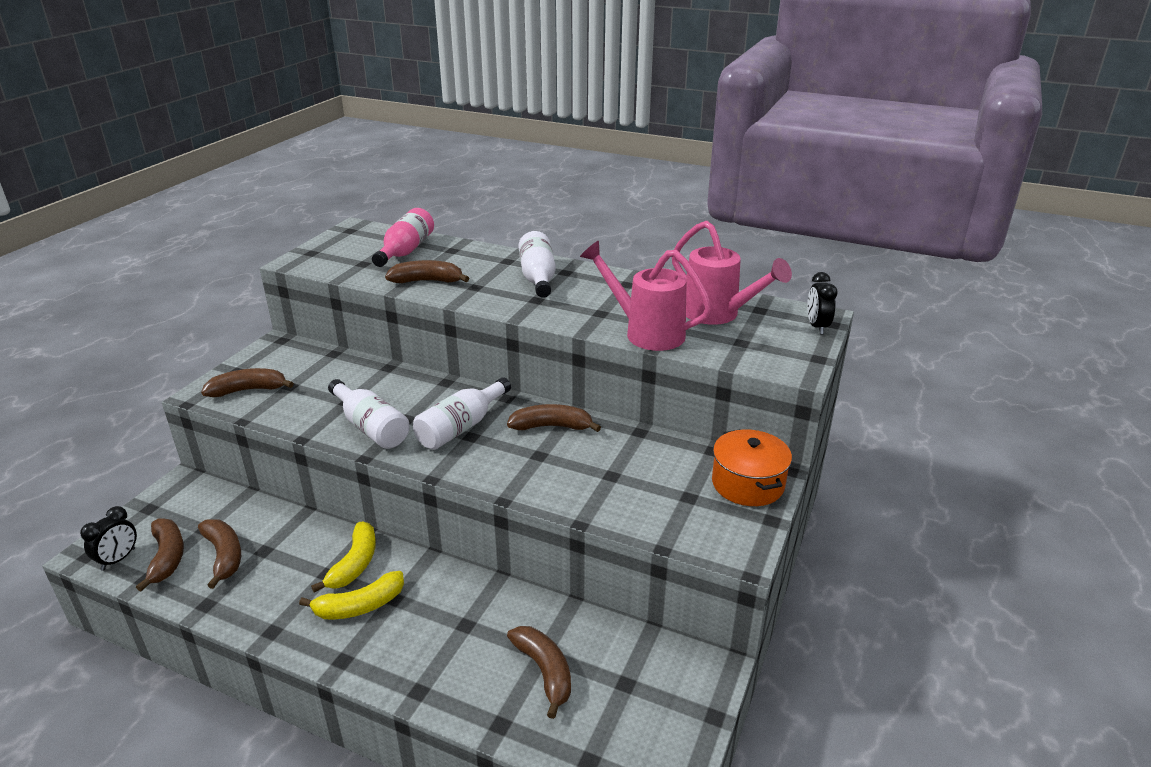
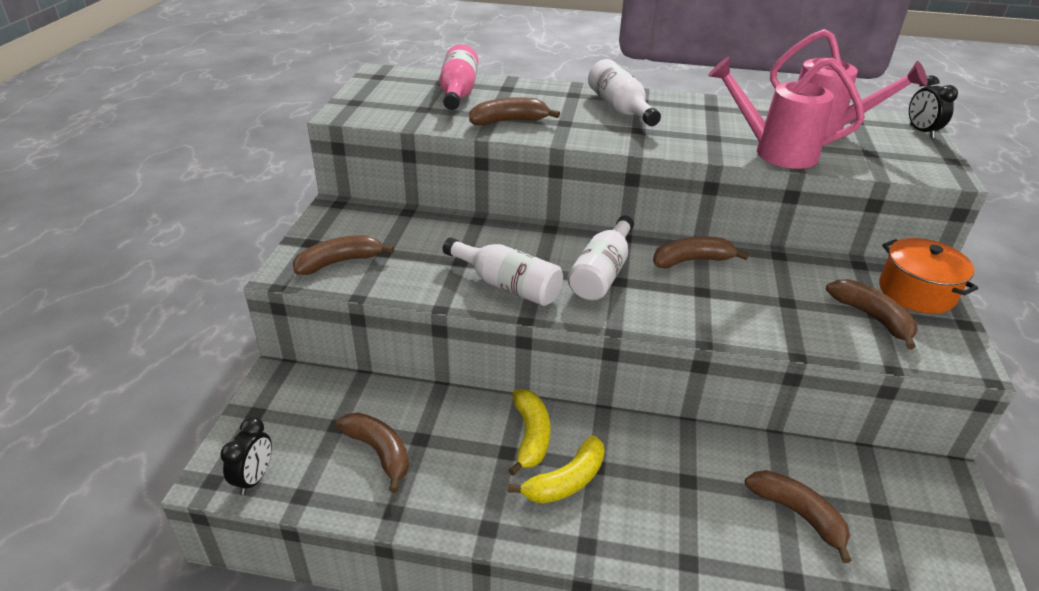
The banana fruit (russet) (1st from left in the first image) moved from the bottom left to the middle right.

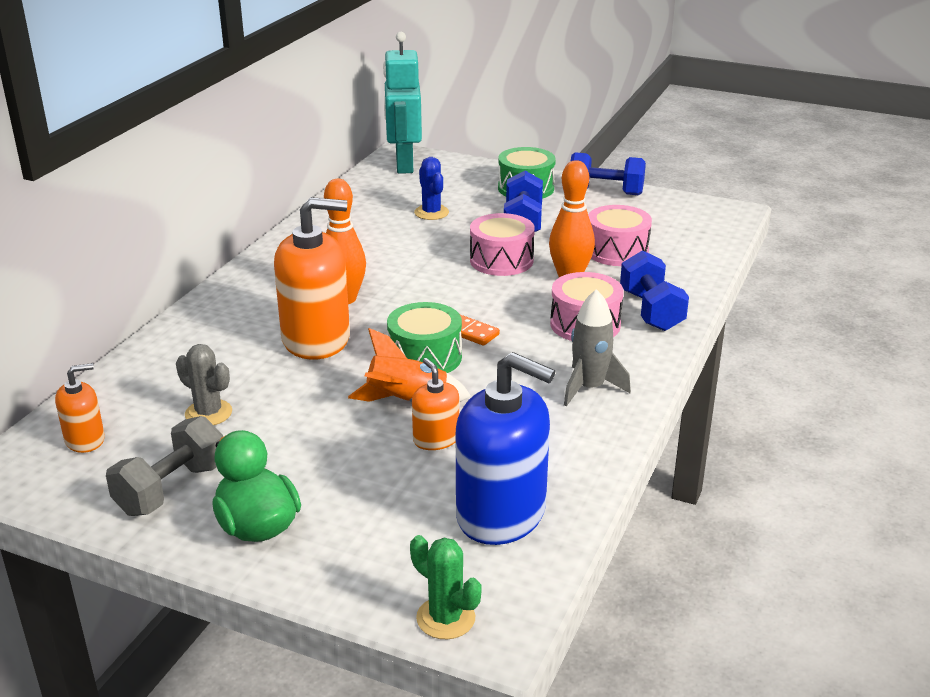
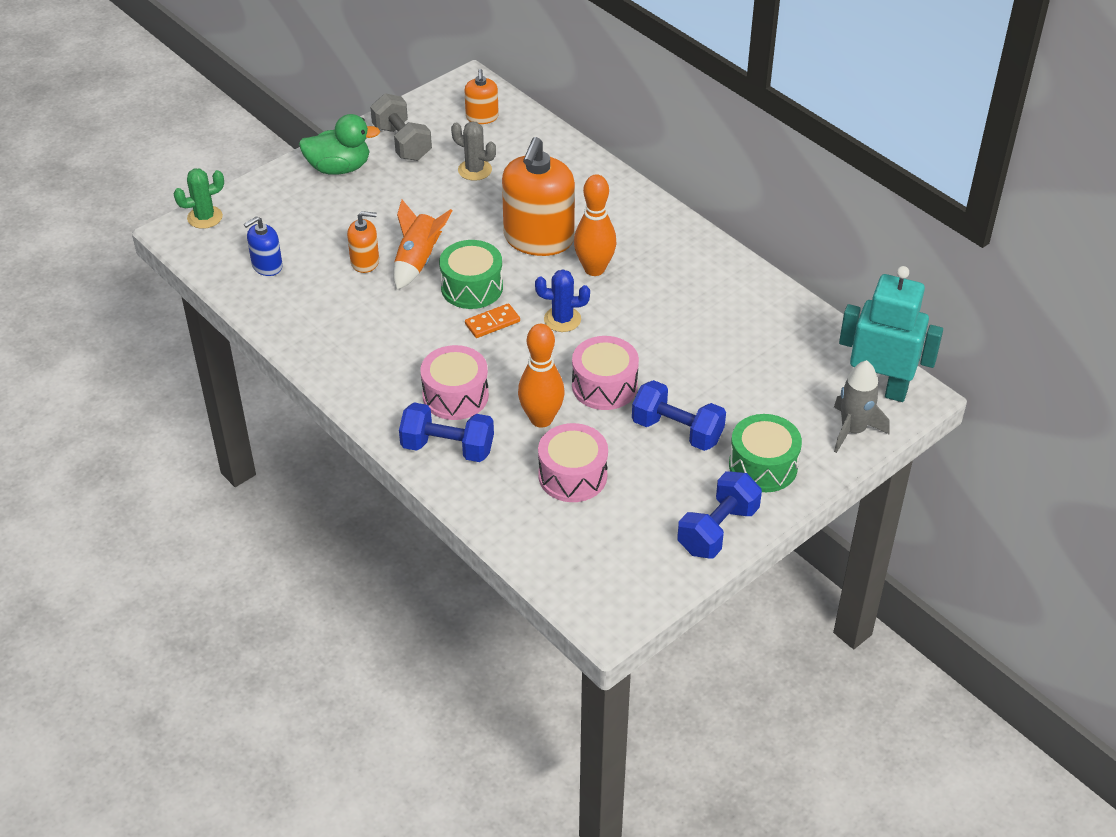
The soap pump (royal blue) at the centre changed to 0.49 times the size.
The cactus (gray) at the middle left turned 60 degrees clockwise.
The cactus (royal blue) moved from the top centre to the centre.
The spaceship (gray) moved from the centre to the middle right.

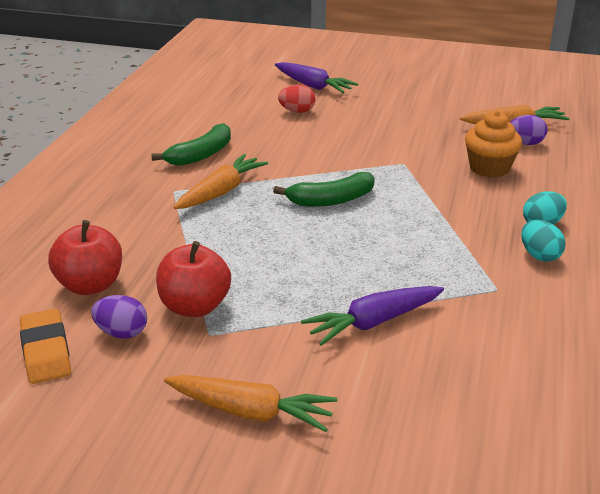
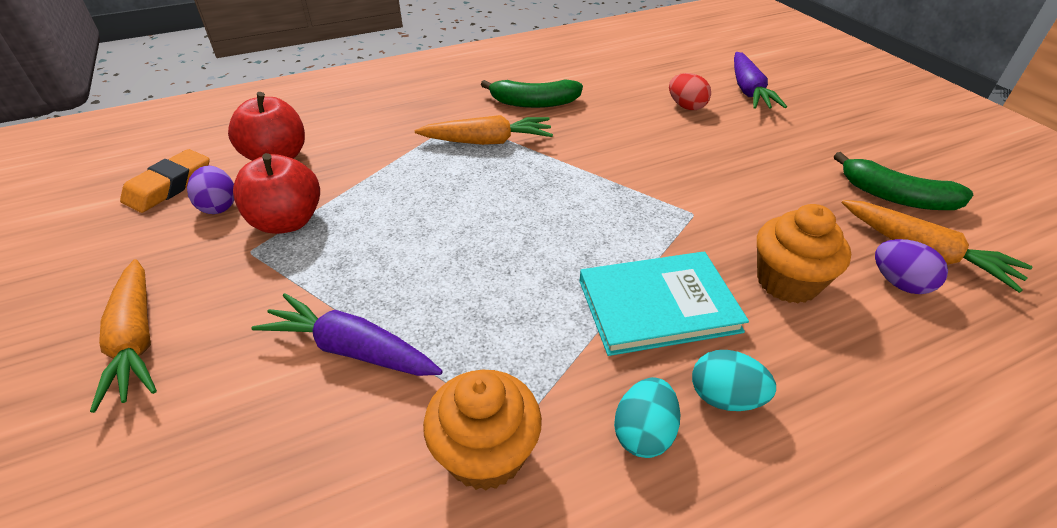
The muffin (bright orange) (1st from left) at the bottom centre appeared.
The hardcover (teal) at the centre appeared.
The banana fruit (leaf-green) (2nd from left) moved from the centre to the middle right.

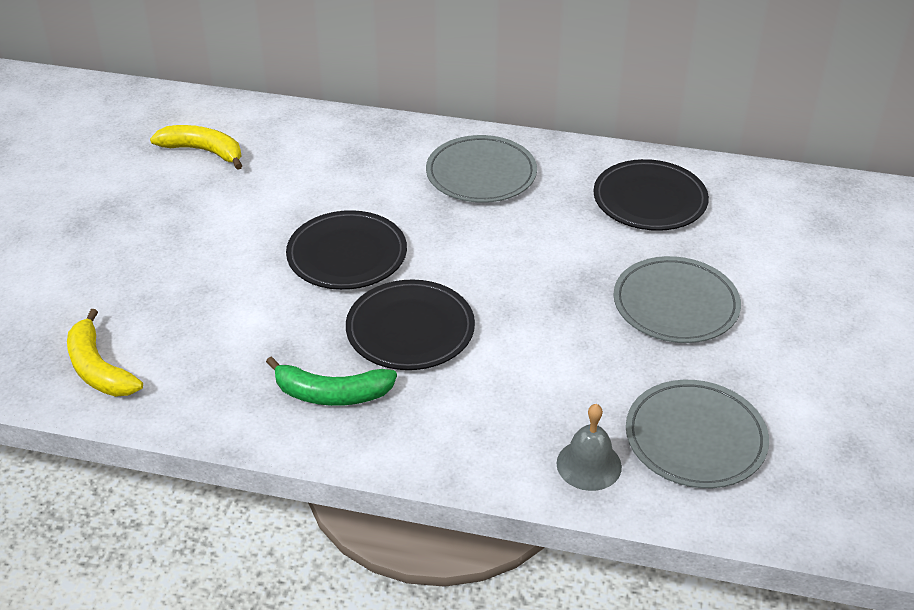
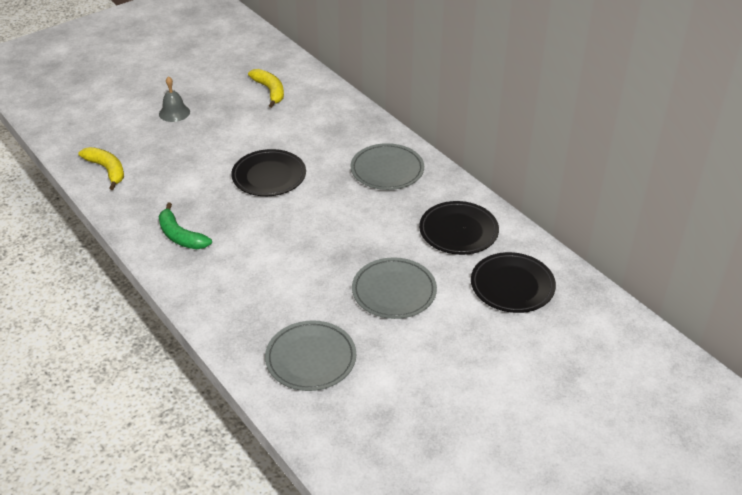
The banana fruit (yellow) (1st from left) at the middle left turned 135 degrees clockwise.
The school bell (gray) moved from the bottom centre to the top left.
The flat dish (jet-black) (2nd from left in the first image) moved from the centre to the middle right.

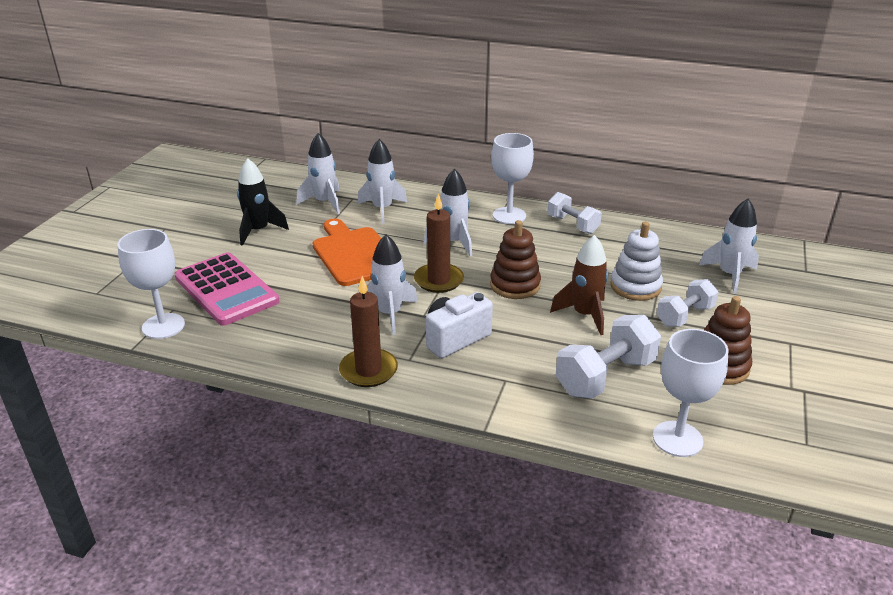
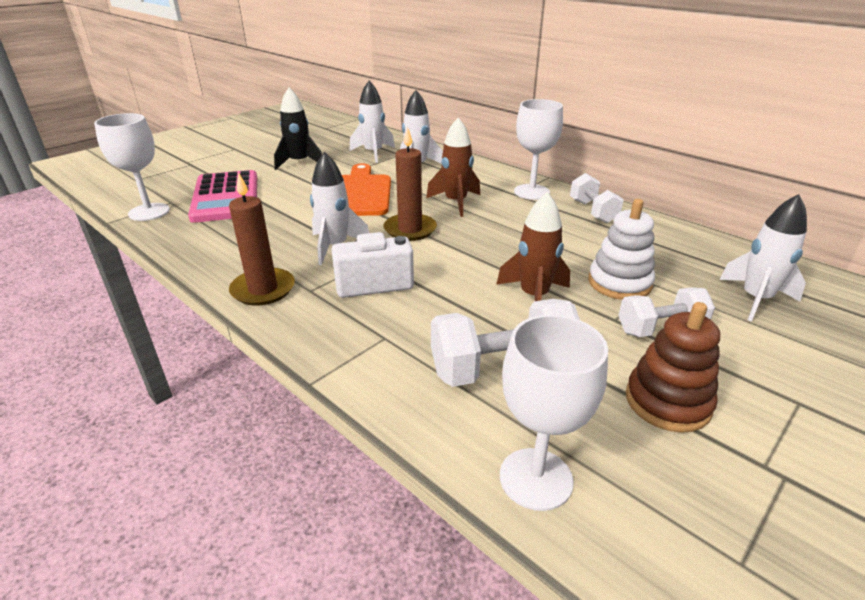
The spaceship (white) (4th from left) at the centre became the spaceship (russet) (1st from left) at the top centre.
The stacking rings (russet) (1st from left) at the centre disappeared.

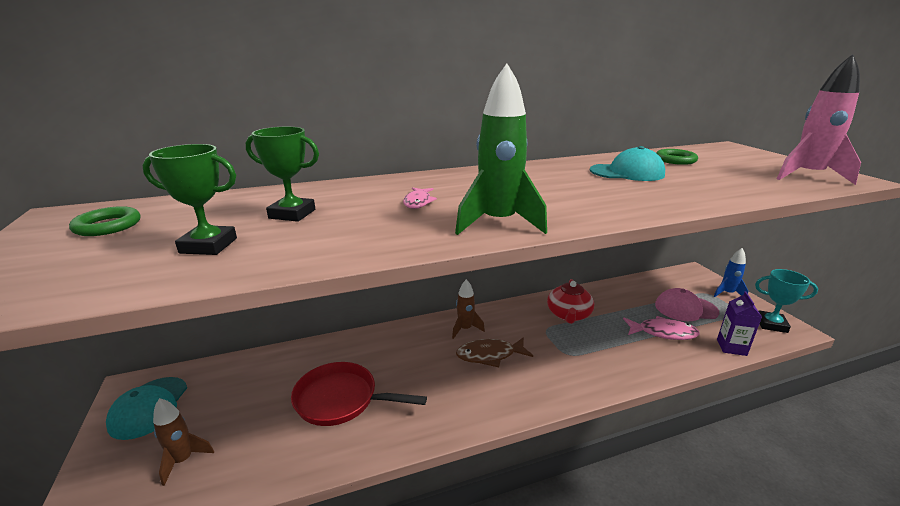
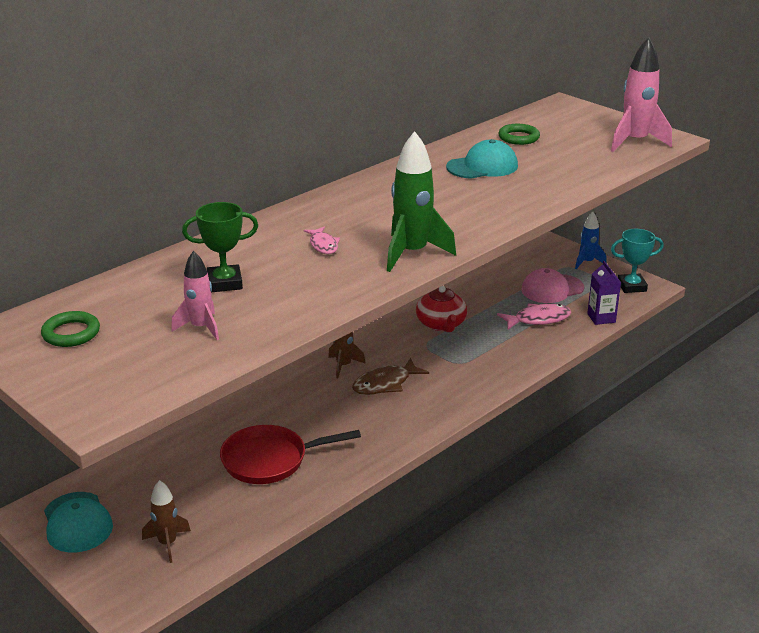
The award cup (leaf-green) (1st from left) at the middle left was replaced by the spaceship (pink) (1st from left) at the middle left.

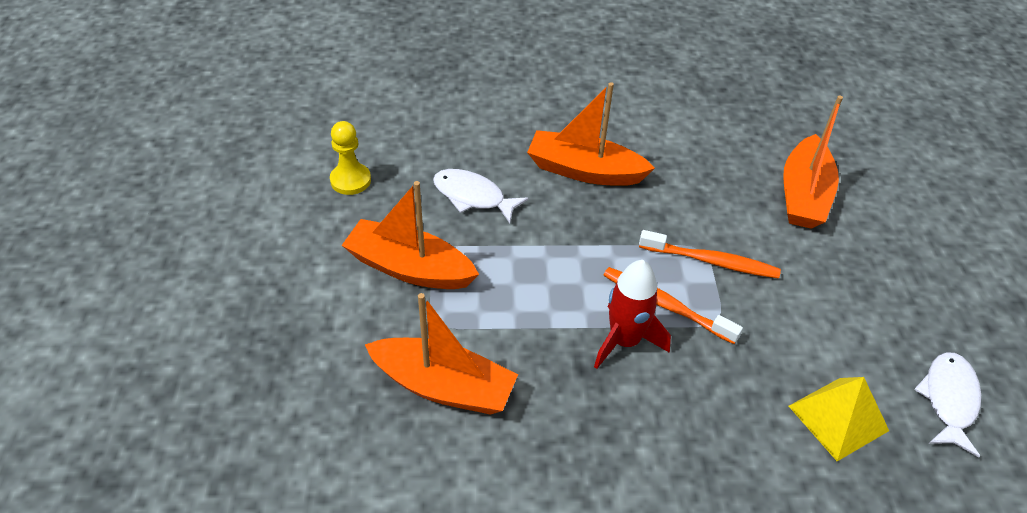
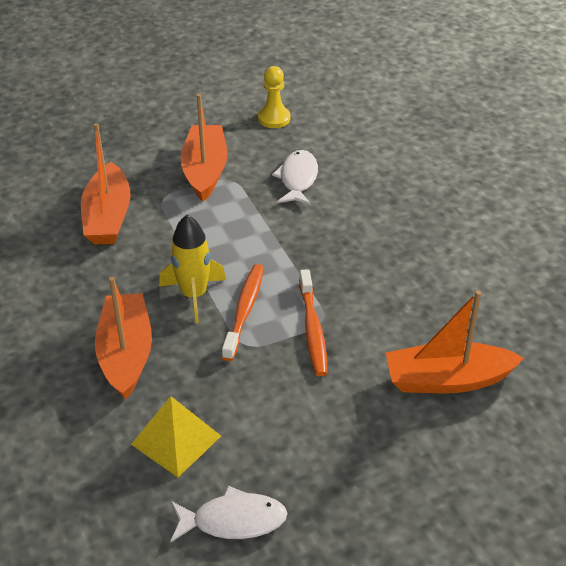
The toy boat (bright orange) (3rd from left in the first image) moved from the top centre to the middle left.
The spaceship (crimson) at the centre became the spaceship (yellow) at the centre.

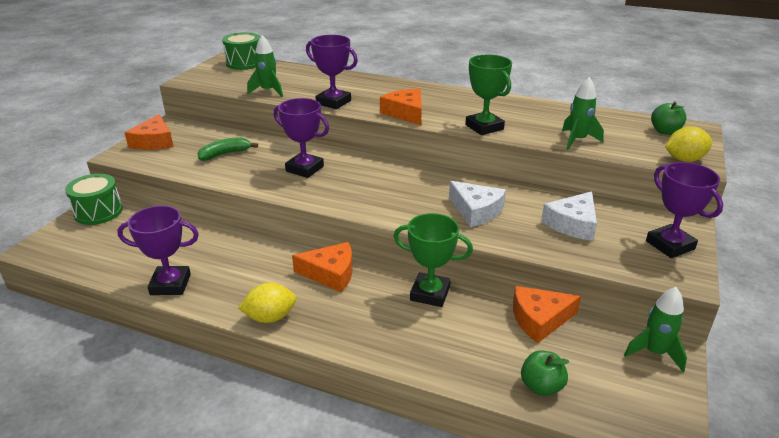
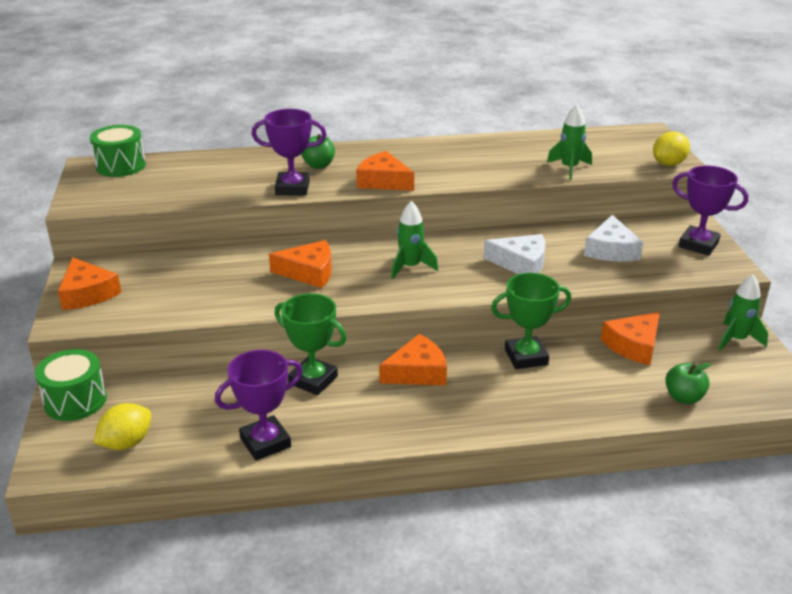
The lemon (yellow) (1st from left) moved from the bottom centre to the bottom left.
The award cup (violet) (2nd from left) at the top centre was replaced by the piece of cheese (bright orange) (2nd from left) at the centre.
The award cup (leaf-green) (2nd from left in the first image) moved from the top centre to the centre.
The toy apple (leaf-green) (2nd from left in the first image) moved from the top right to the top centre.
The spaceship (leaf-green) (1st from left) moved from the top centre to the centre.
The banana fruit (leaf-green) at the middle left disappeared.

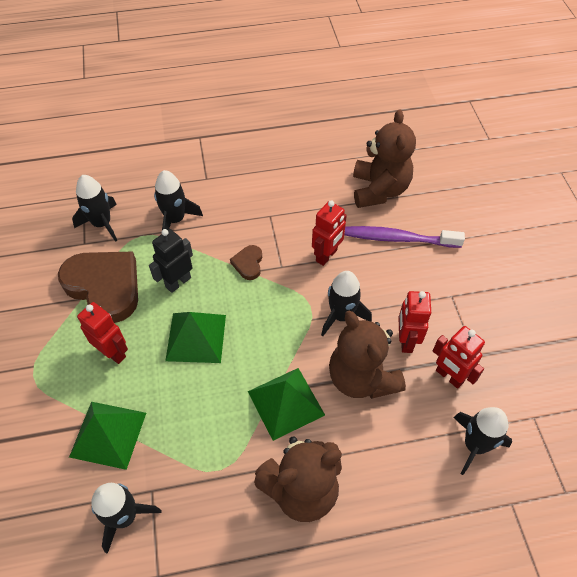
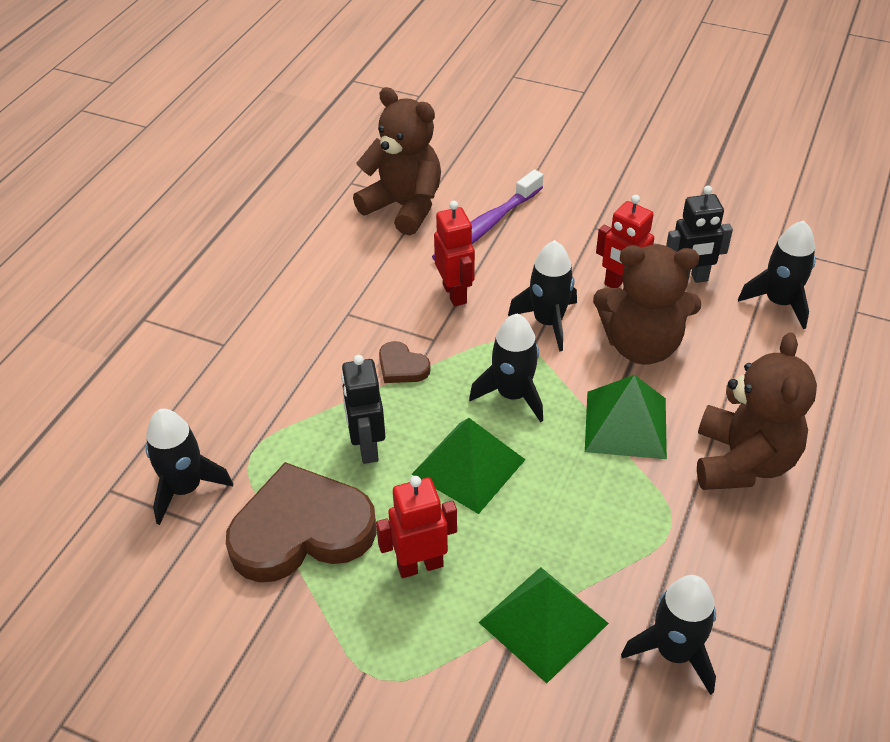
The spaceship (jet-black) (3rd from left in the first image) moved from the middle left to the centre.
The robot figure (crimson) (4th from left) at the middle right became the robot figure (jet-black) (2nd from left) at the top right.

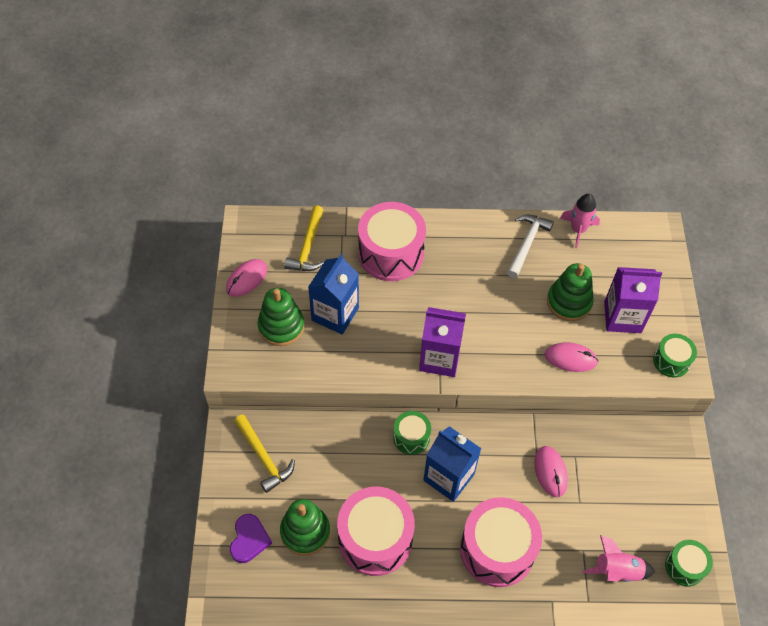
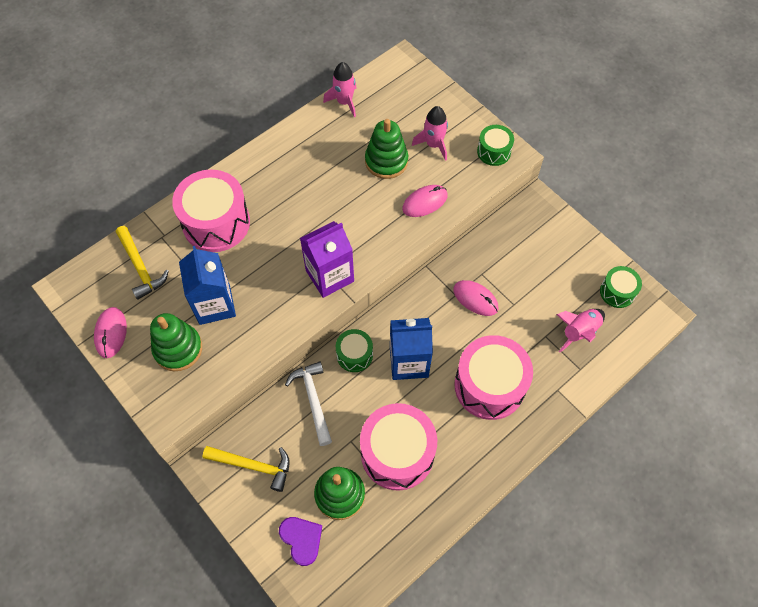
The hammer (white) moved from the middle right to the centre.
The juice carton (violet) (2nd from left) at the middle right was replaced by the spaceship (pink) (2nd from left) at the top centre.

